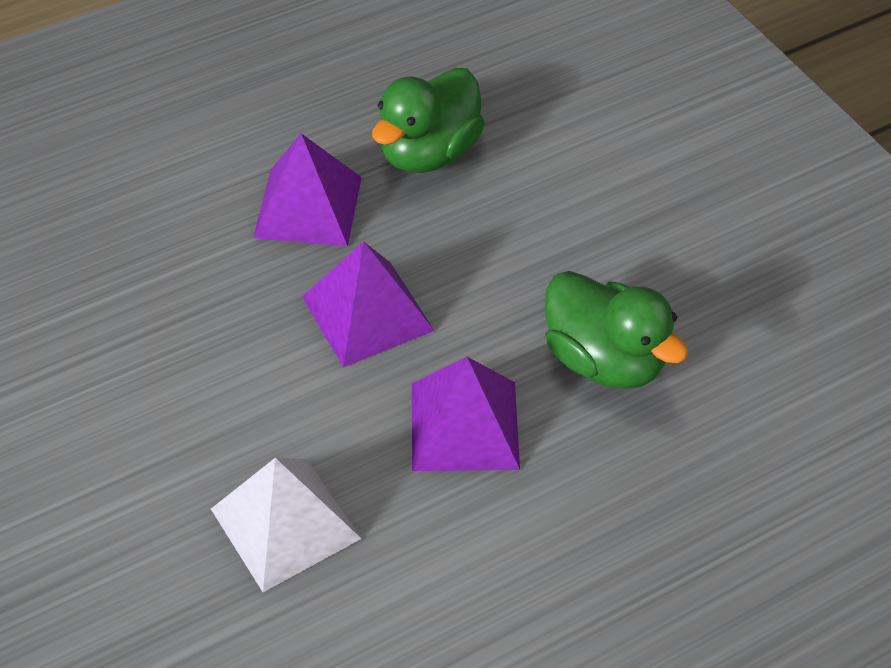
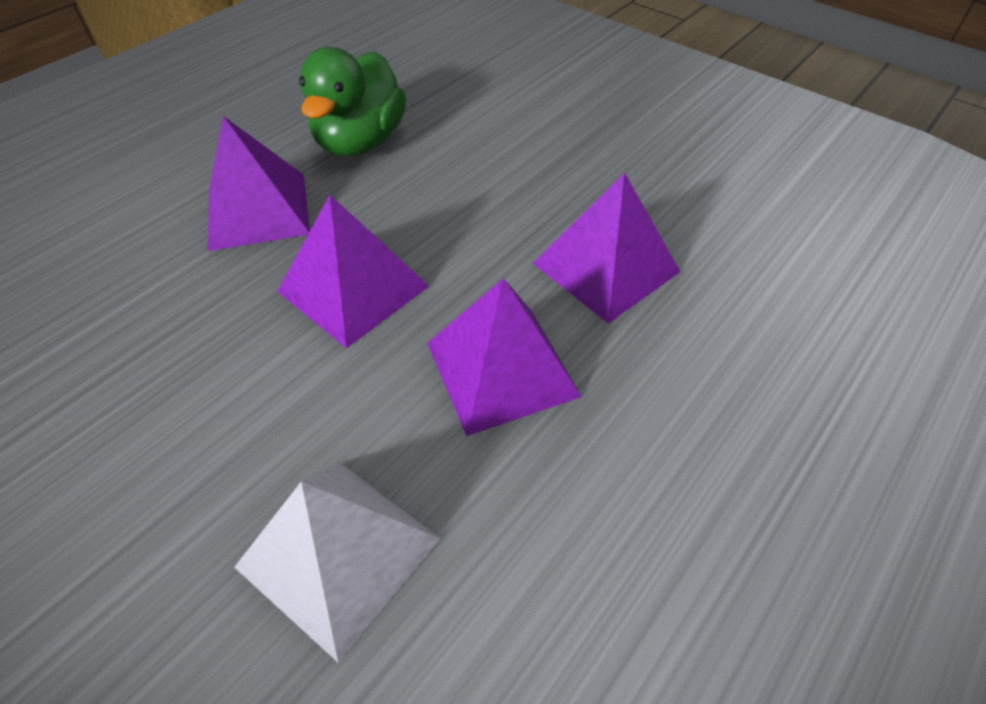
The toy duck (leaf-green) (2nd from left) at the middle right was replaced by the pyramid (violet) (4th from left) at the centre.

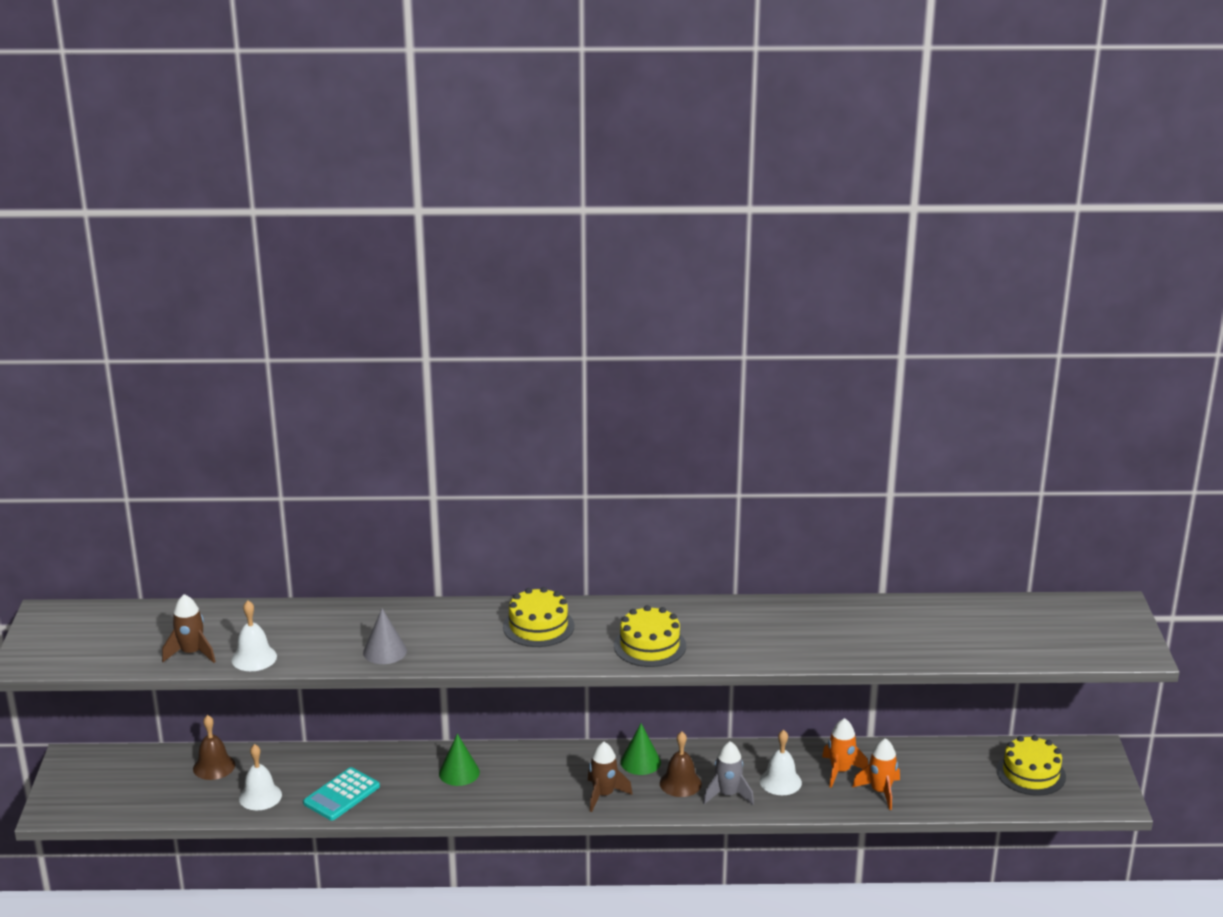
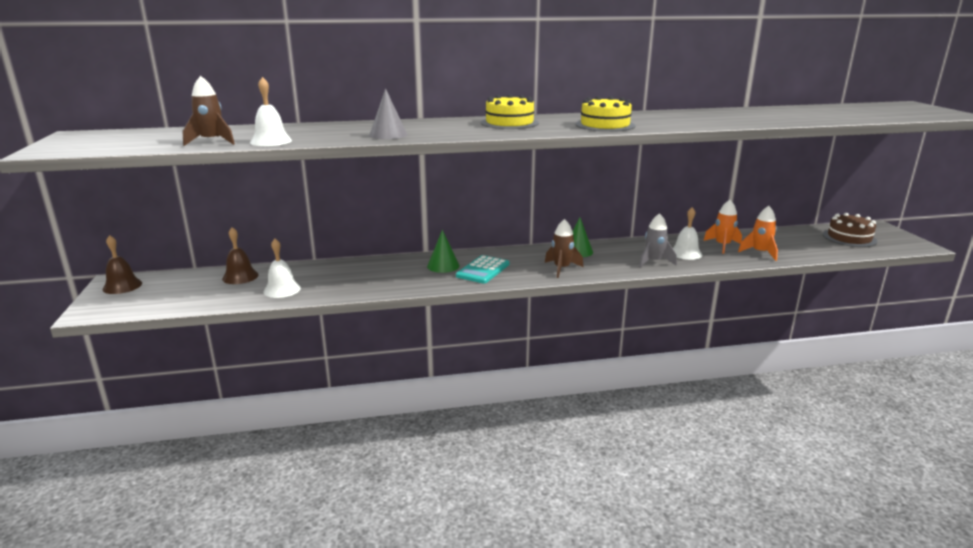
The school bell (russet) (2nd from left in the first image) moved from the bottom centre to the middle left.
The calculator (teal) moved from the bottom left to the centre.
The gateau (yellow) (3rd from left) at the bottom right became the gateau (russet) at the middle right.

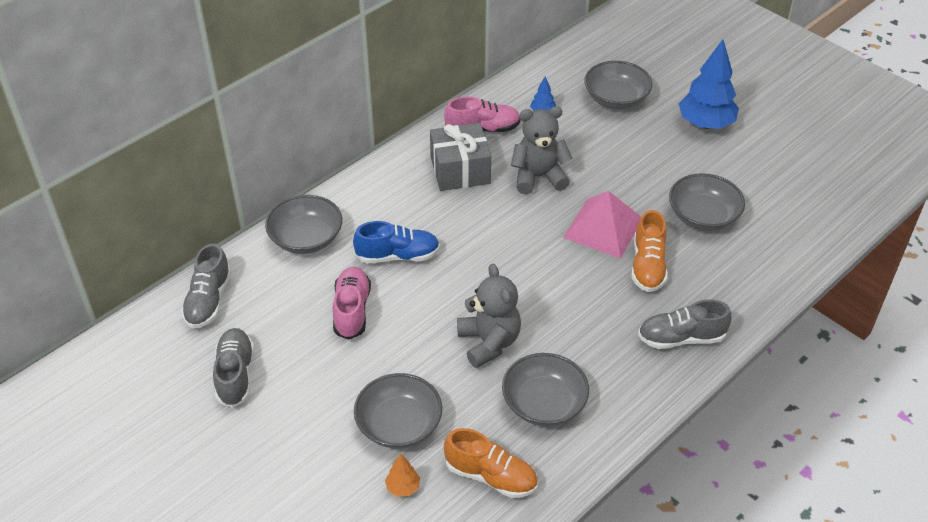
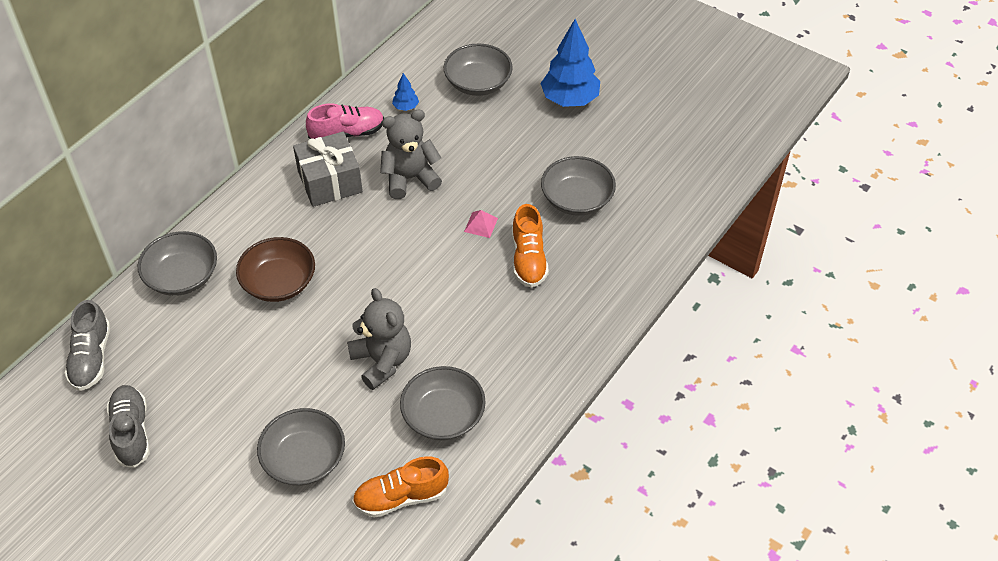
The lace-up shoe (royal blue) at the centre was replaced by the bowl (russet) at the middle left.
The lace-up shoe (bright orange) (1st from left) at the bottom centre turned 150 degrees clockwise.
The pyramid (pink) at the centre changed to 0.44 times the size.
The lace-up shoe (pink) (1st from left) at the centre disappeared.
The tree (bright orange) at the bottom centre disappeared.
The lace-up shoe (gray) (3rd from left) at the middle right disappeared.

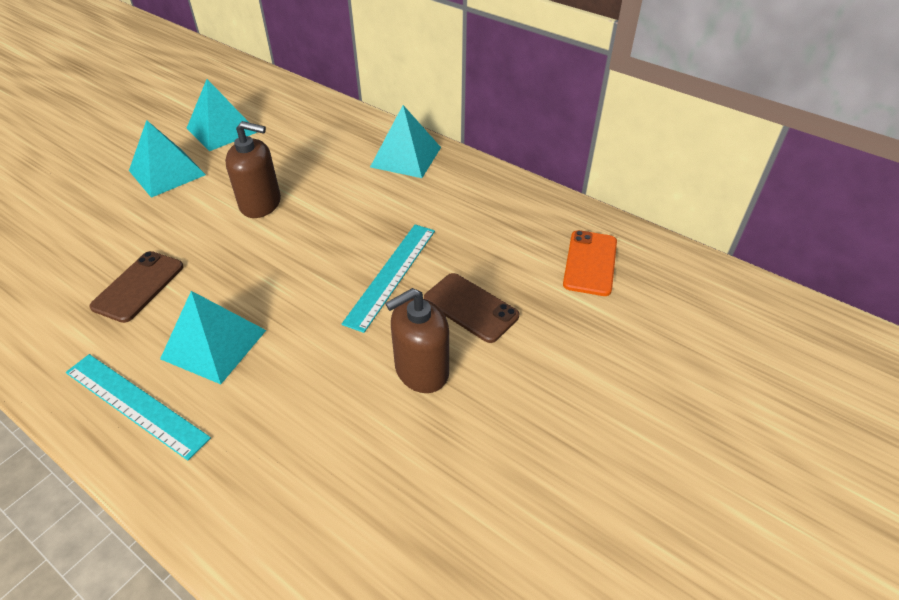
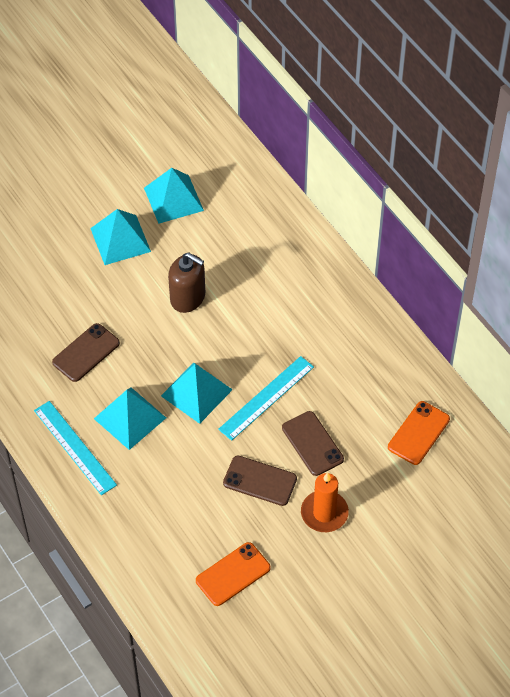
The pyramid (teal) (4th from left) moved from the top centre to the centre.
The mobile phone (bright orange) (1st from left) at the bottom centre appeared.
The soap pump (russet) (2nd from left) at the centre was replaced by the mobile phone (russet) (2nd from left) at the bottom centre.
The pillar candle (bright orange) at the bottom centre appeared.

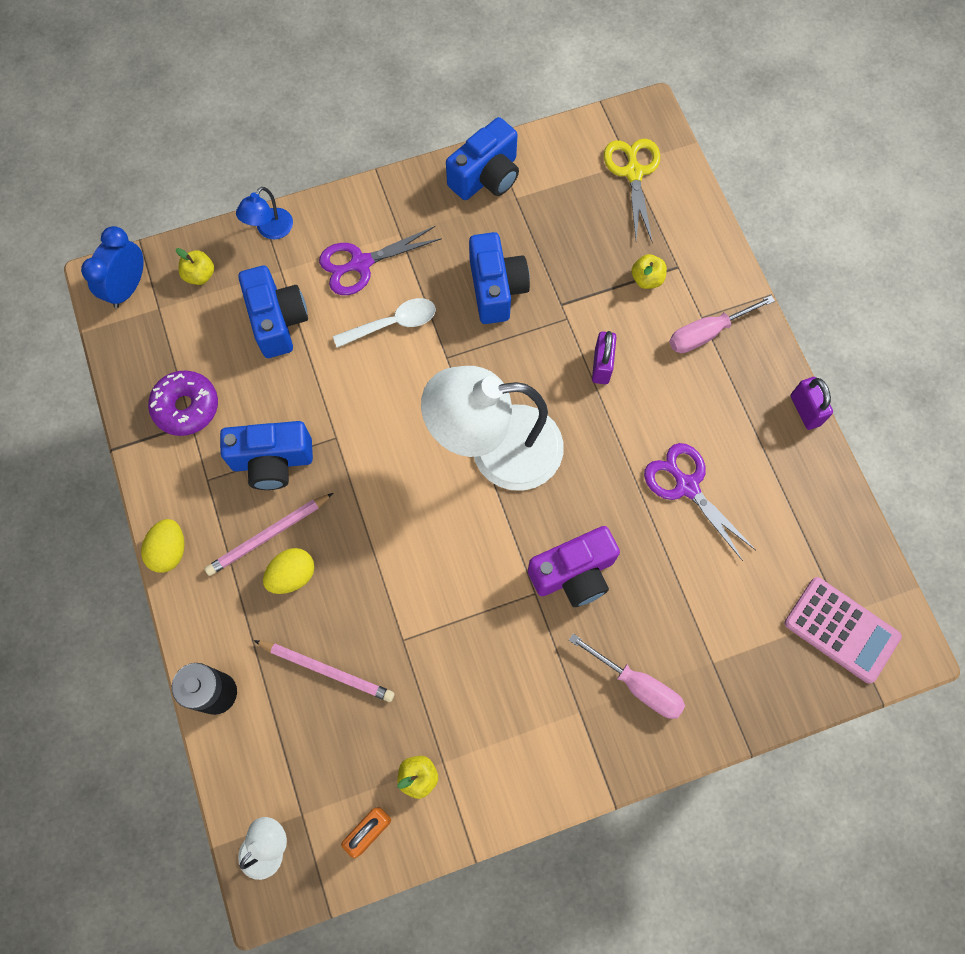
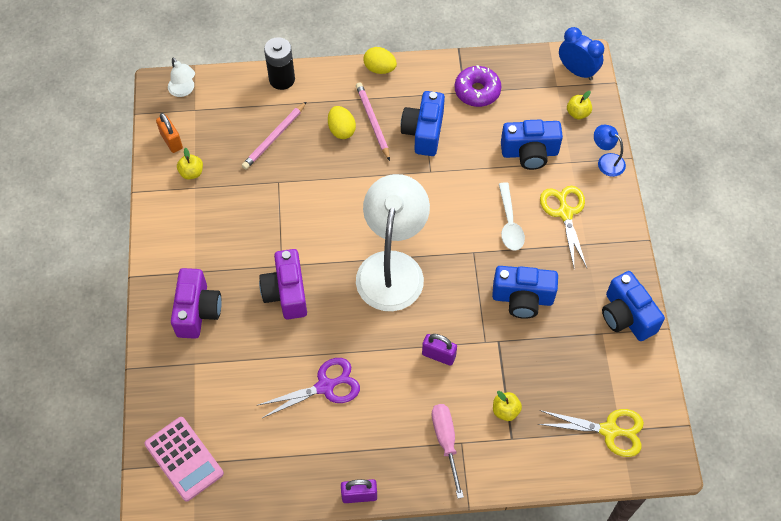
The calculator (pink) at the middle right turned 90 degrees counterclockwise.
The screwdriver (pink) (1st from left) at the bottom centre was replaced by the camera (violet) (1st from left) at the middle left.
The pair of scissors (violet) (1st from left) at the top centre became the pair of scissors (yellow) (1st from left) at the middle right.

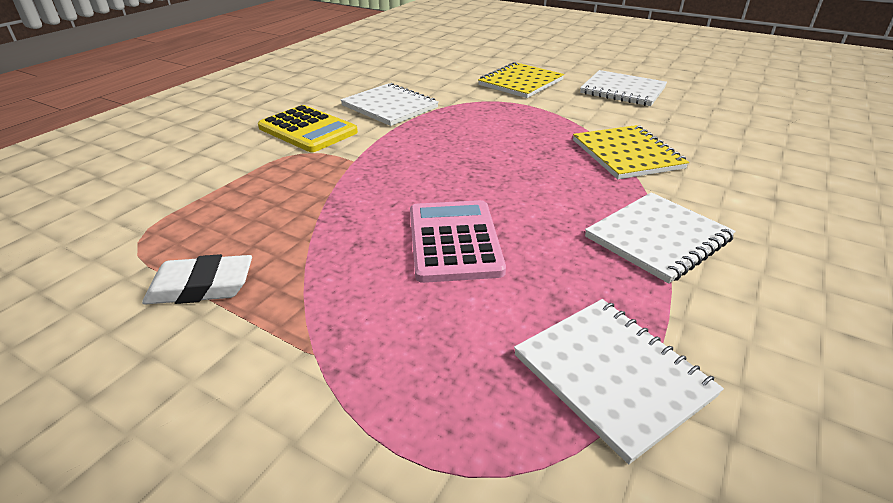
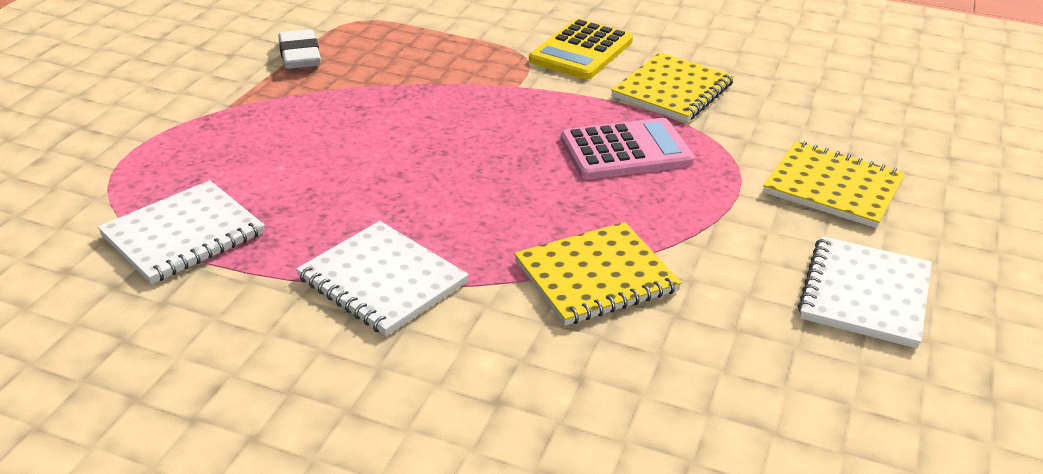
The calculator (pink) moved from the centre to the top centre.
The notebook (white) (1st from left) at the top centre became the notebook (yellow) (2nd from left) at the top centre.

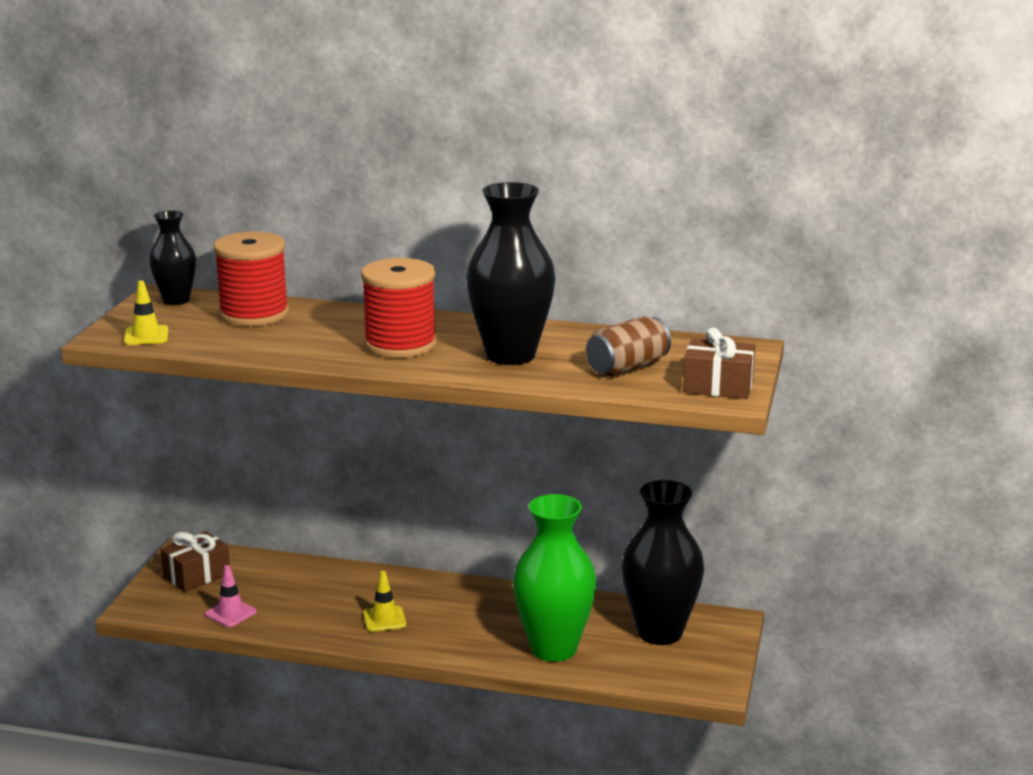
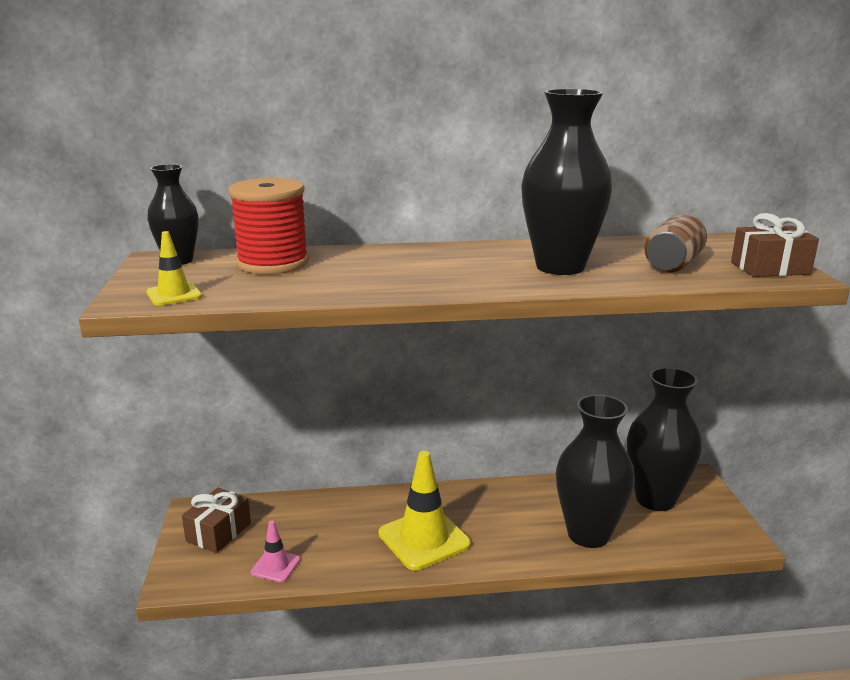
The road cone (yellow) (2nd from left) at the bottom centre changed to 1.95 times the size.
The tall vase (leaf-green) at the bottom centre became the tall vase (jet-black) (3rd from left) at the bottom right.
The spool (crimson) (2nd from left) at the centre disappeared.

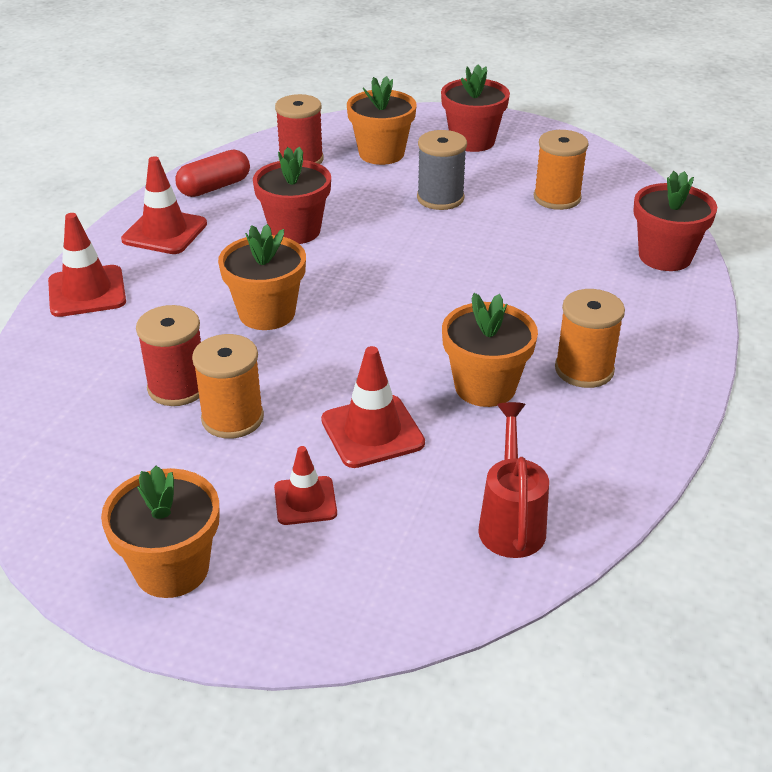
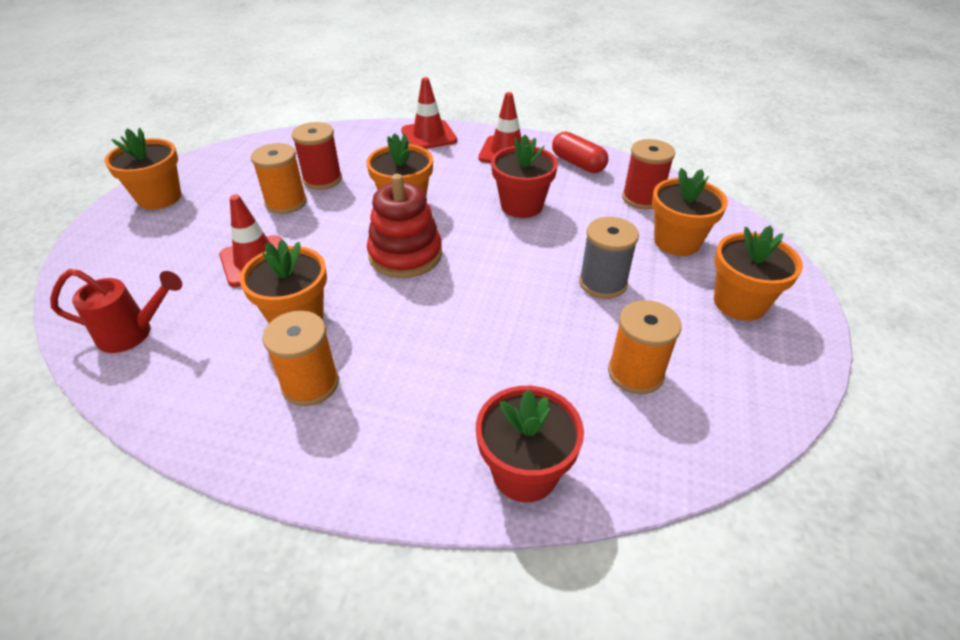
The stacking rings (crimson) at the centre appeared.
The potted plant (crimson) (2nd from left) at the top centre became the potted plant (bright orange) (5th from left) at the middle right.
The road cone (crimson) (3rd from left) at the centre disappeared.

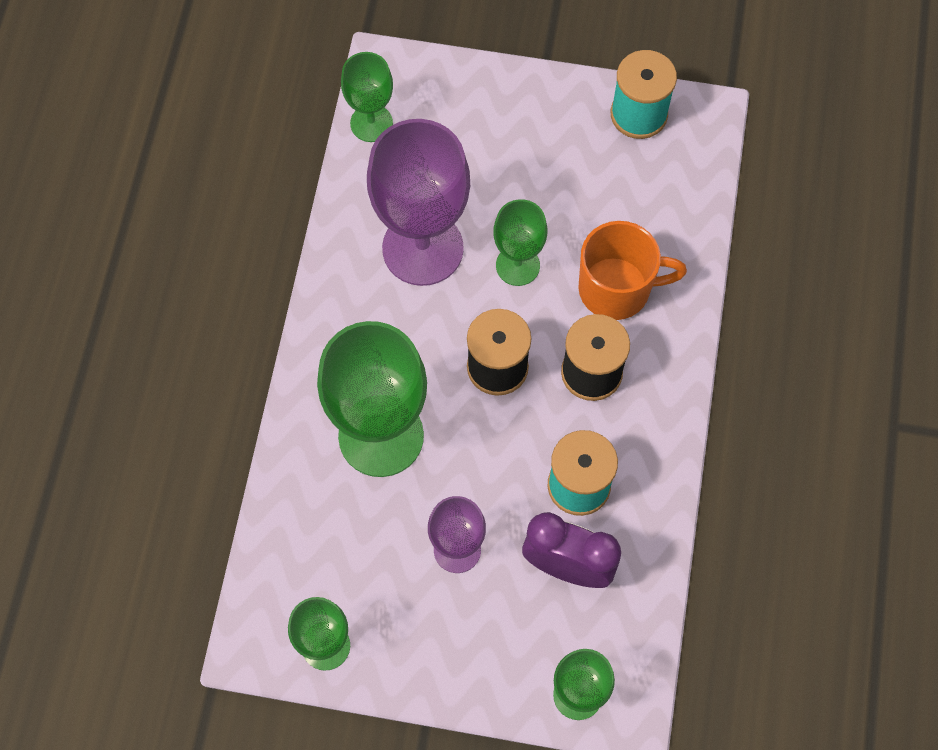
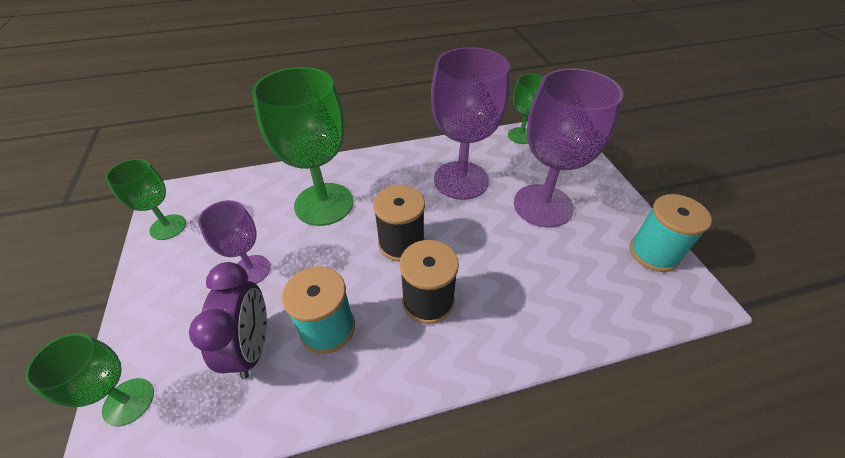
The chalice (violet) (3rd from left) at the top right appeared.
The chalice (leaf-green) (4th from left) at the top centre disappeared.
The tea mug (bright orange) at the middle right disappeared.

